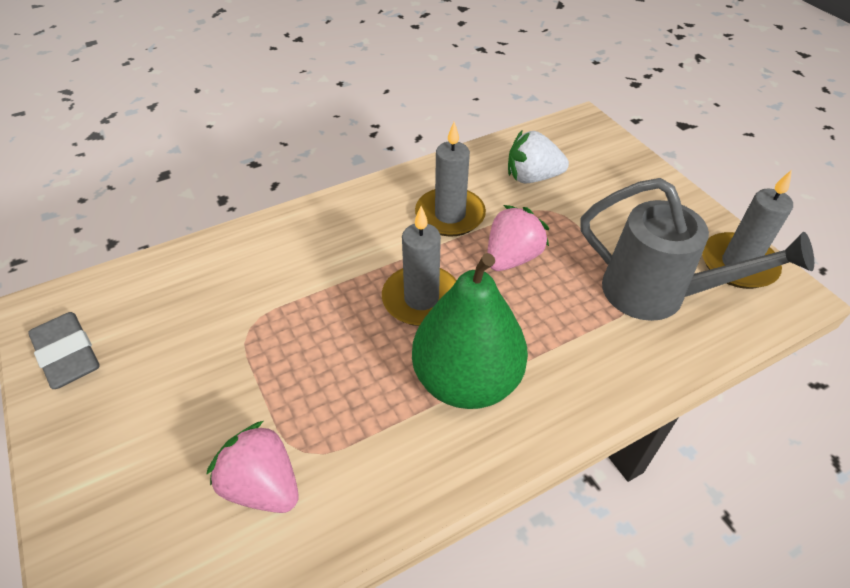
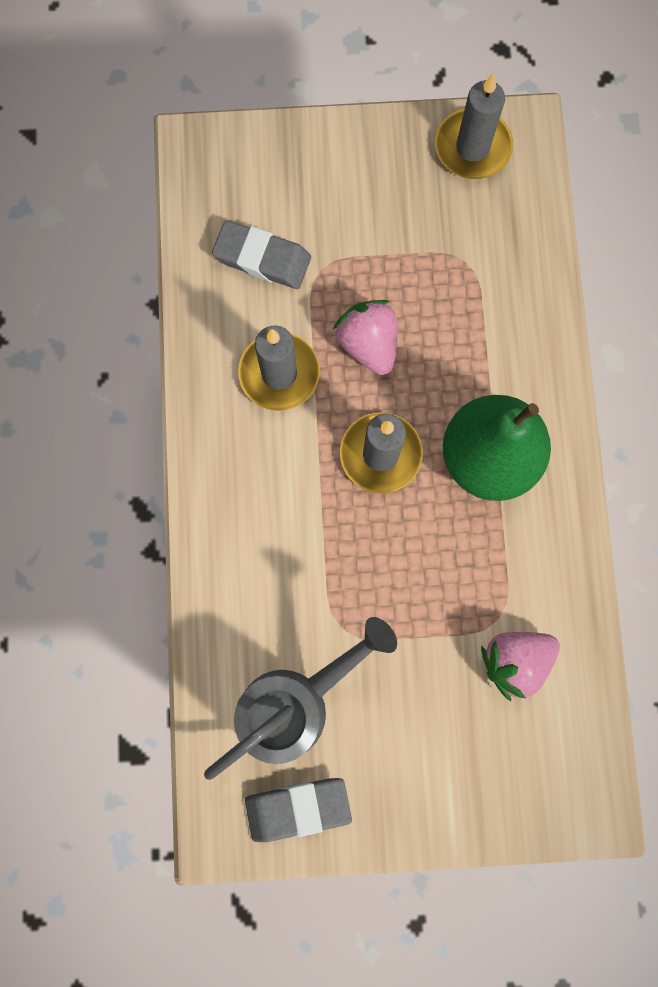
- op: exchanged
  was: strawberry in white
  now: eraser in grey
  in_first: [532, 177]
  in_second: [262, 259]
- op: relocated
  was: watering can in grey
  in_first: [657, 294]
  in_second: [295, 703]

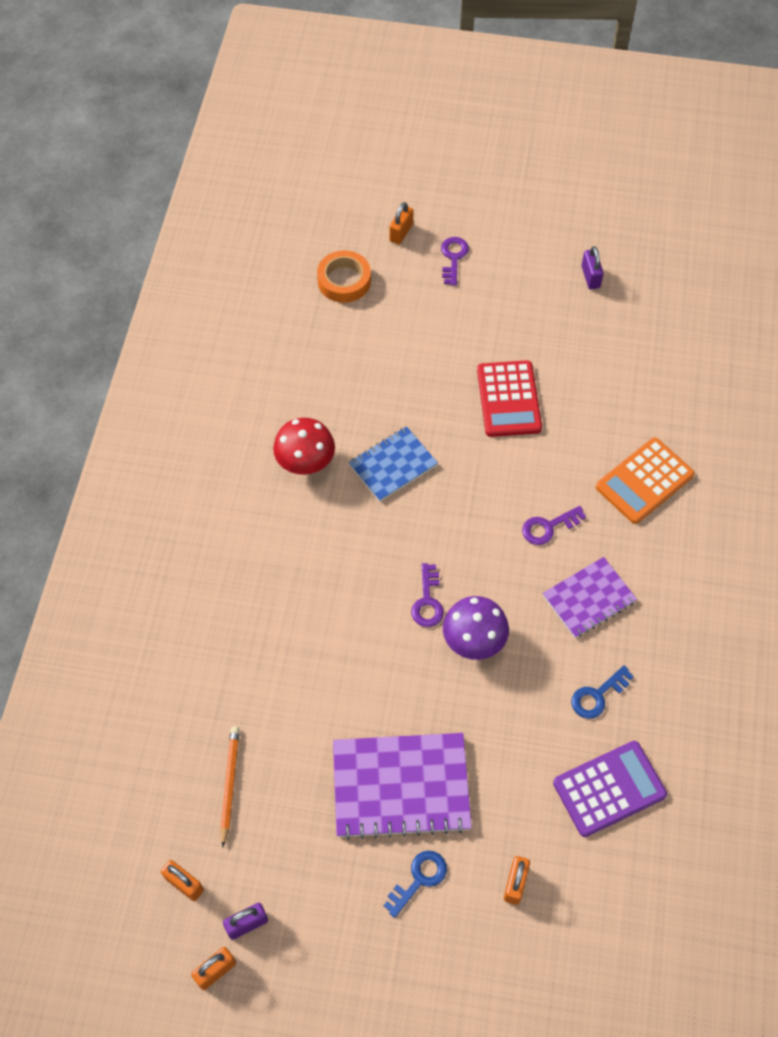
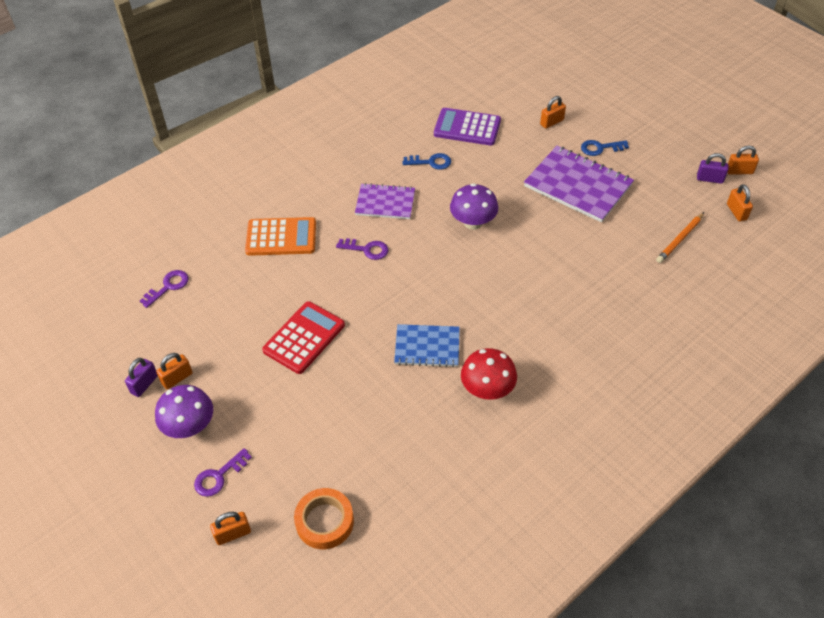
- op: relocated
  was: latchkey in violet
  in_first: [427, 601]
  in_second: [168, 287]
- op: appeared
  now: lock in bright orange
  in_second: [177, 378]
- op: appeared
  now: mushroom in violet
  in_second: [189, 426]

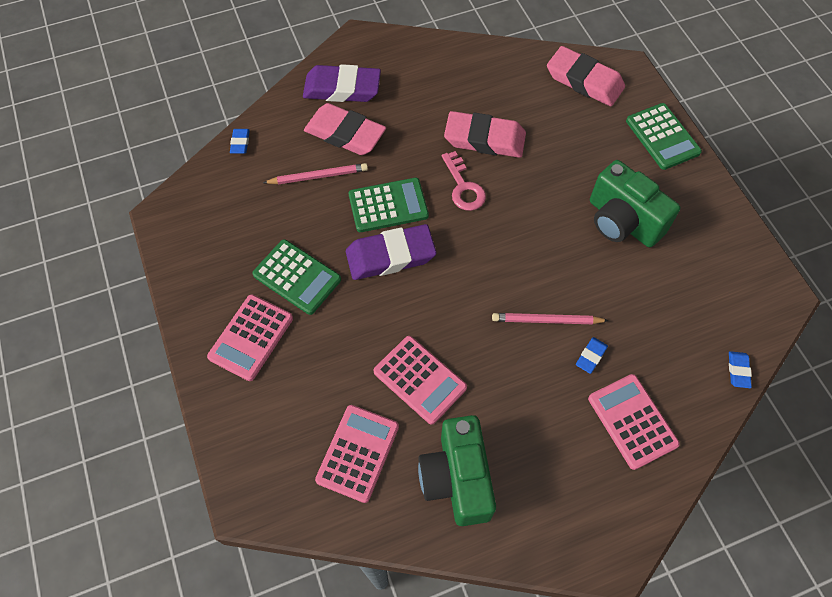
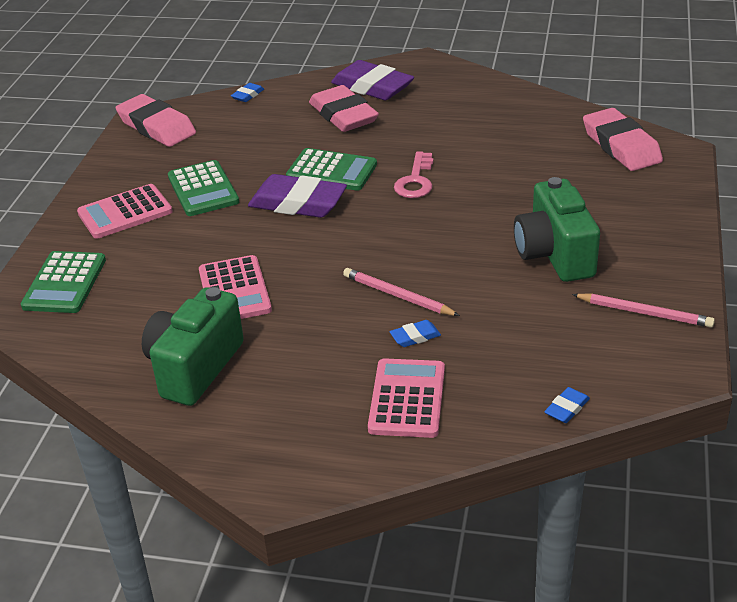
- op: relocated
  was: pocket calculator in green
  in_first: [662, 137]
  in_second: [64, 283]
- op: relocated
  was: eraser in rose-pink
  in_first: [484, 139]
  in_second: [157, 127]
- op: relocated
  was: wooden pencil in rose-pink
  in_first: [318, 176]
  in_second: [644, 313]
- op: missing
  was: pocket calculator in rose-pink
  in_first: [358, 453]

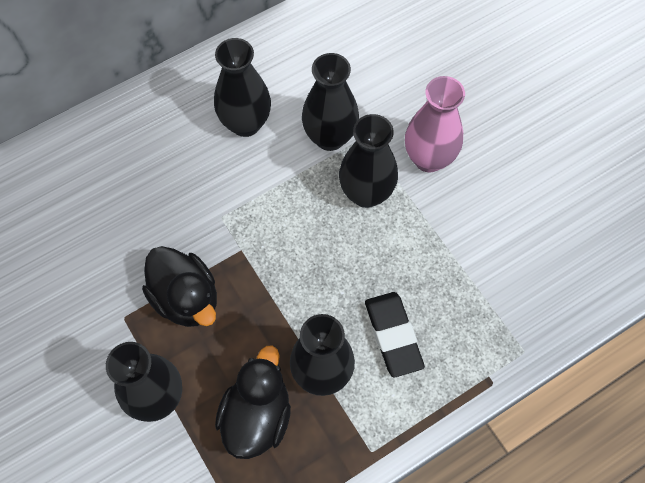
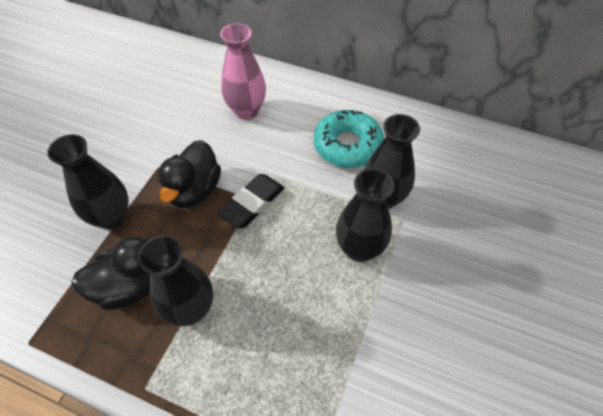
- op: exchanged
  was: flower vase in jet-black
  now: donut in aqua
  in_first: [245, 123]
  in_second: [347, 145]
- op: relocated
  was: flower vase in rose-pink
  in_first: [429, 158]
  in_second: [246, 111]
- op: relocated
  was: eraser in jet-black
  in_first: [393, 335]
  in_second: [252, 203]

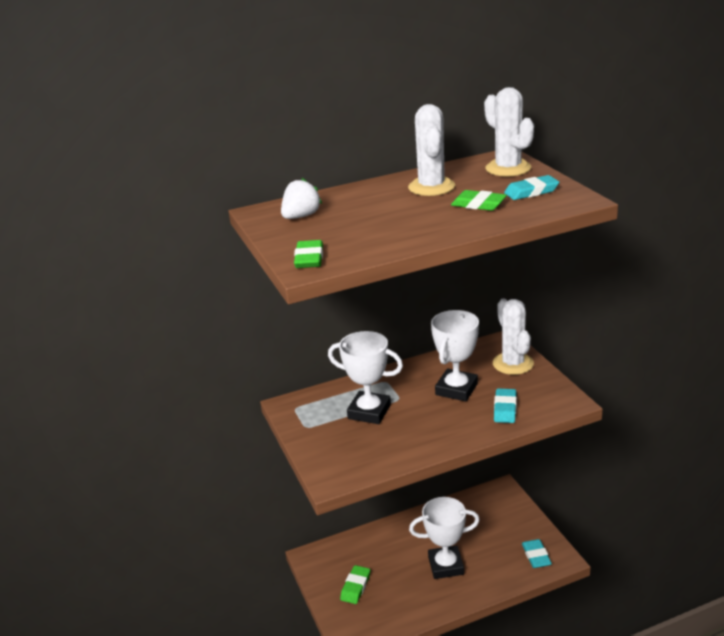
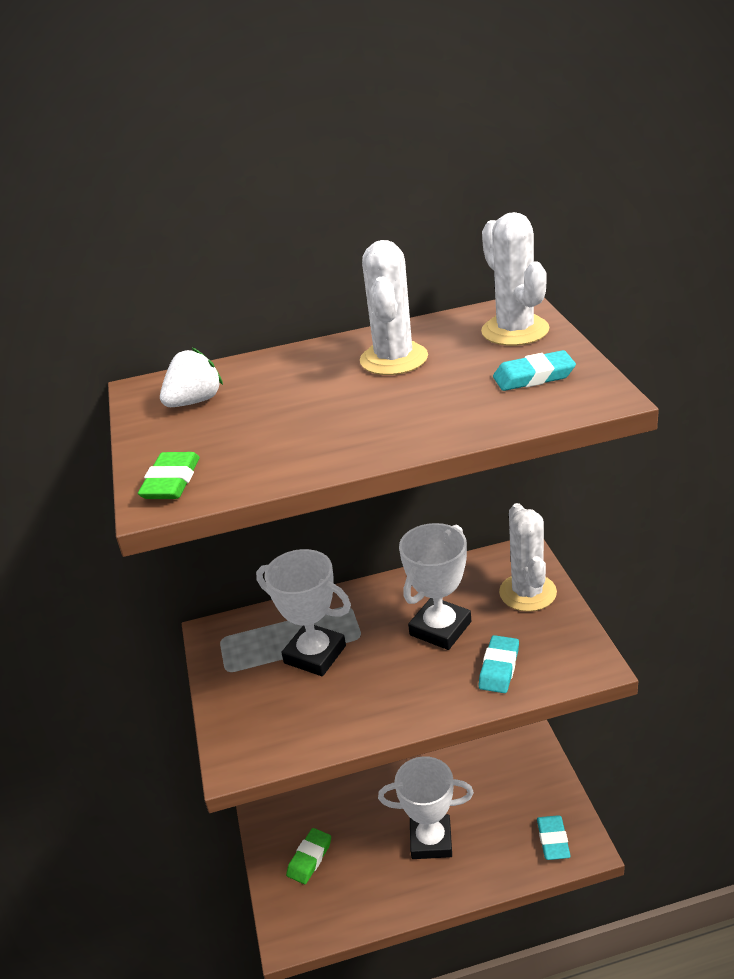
- op: missing
  was: eraser in green
  in_first: [478, 204]

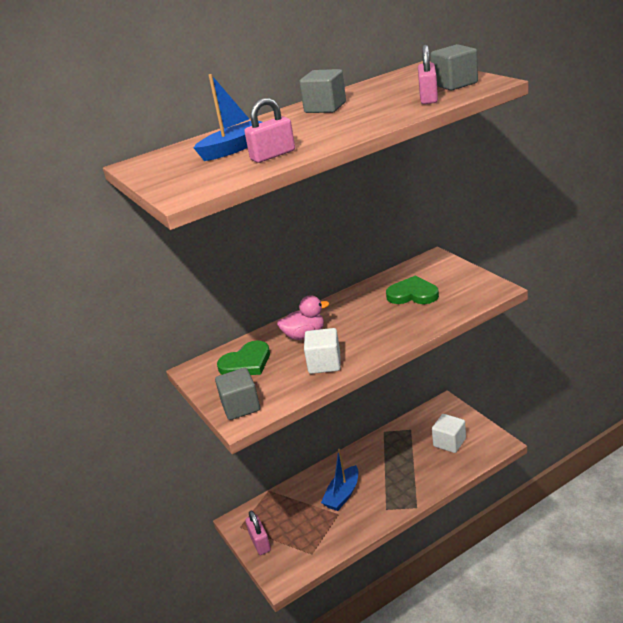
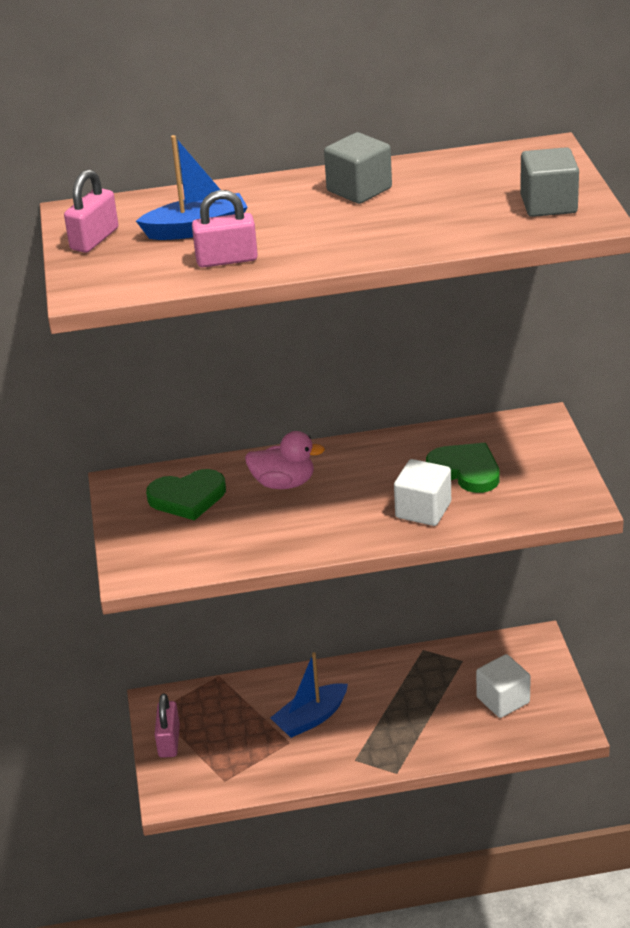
- op: relocated
  was: lock in rose-pink
  in_first: [428, 98]
  in_second: [94, 239]
- op: relocated
  was: solid cube in white
  in_first: [324, 363]
  in_second: [423, 510]
- op: missing
  was: solid cube in grey
  in_first: [241, 406]

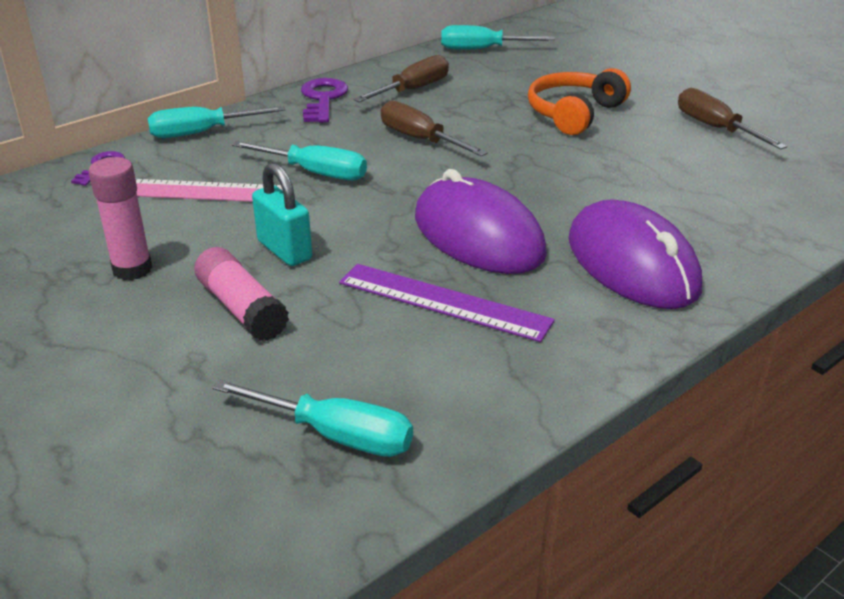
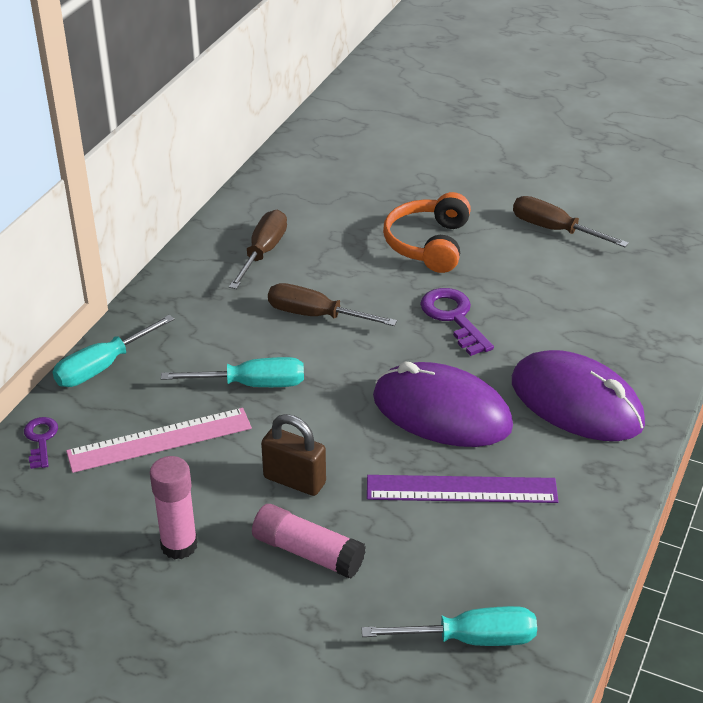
- op: missing
  was: screwdriver in aqua
  in_first: [481, 49]
- op: relocated
  was: latchkey in violet
  in_first: [323, 99]
  in_second: [453, 317]
- op: colour
  was: lock in aqua
  now: lock in russet
  in_first: [284, 250]
  in_second: [294, 480]

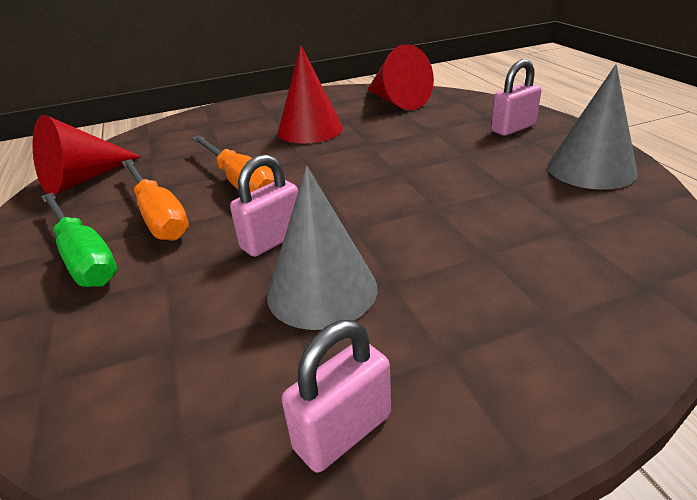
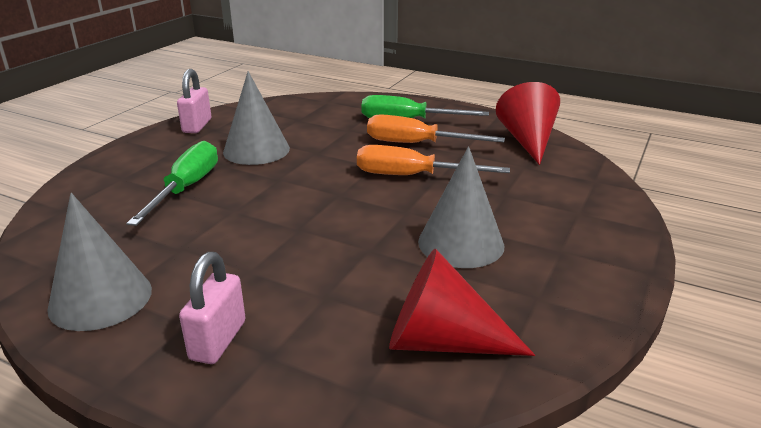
- op: colour
  was: solid cone in crimson
  now: solid cone in grey
  in_first: [310, 130]
  in_second: [461, 243]
- op: missing
  was: lock in rose-pink
  in_first: [272, 240]
- op: appeared
  now: screwdriver in green
  in_second: [186, 188]

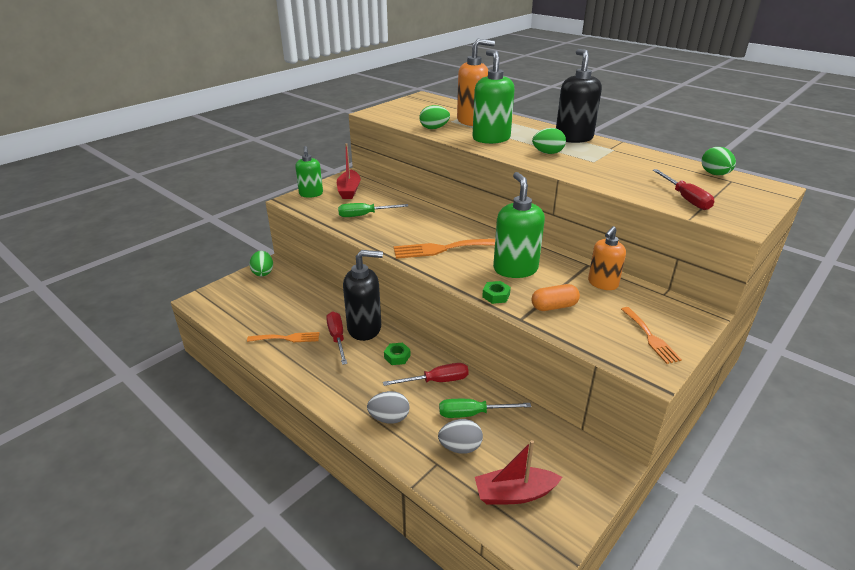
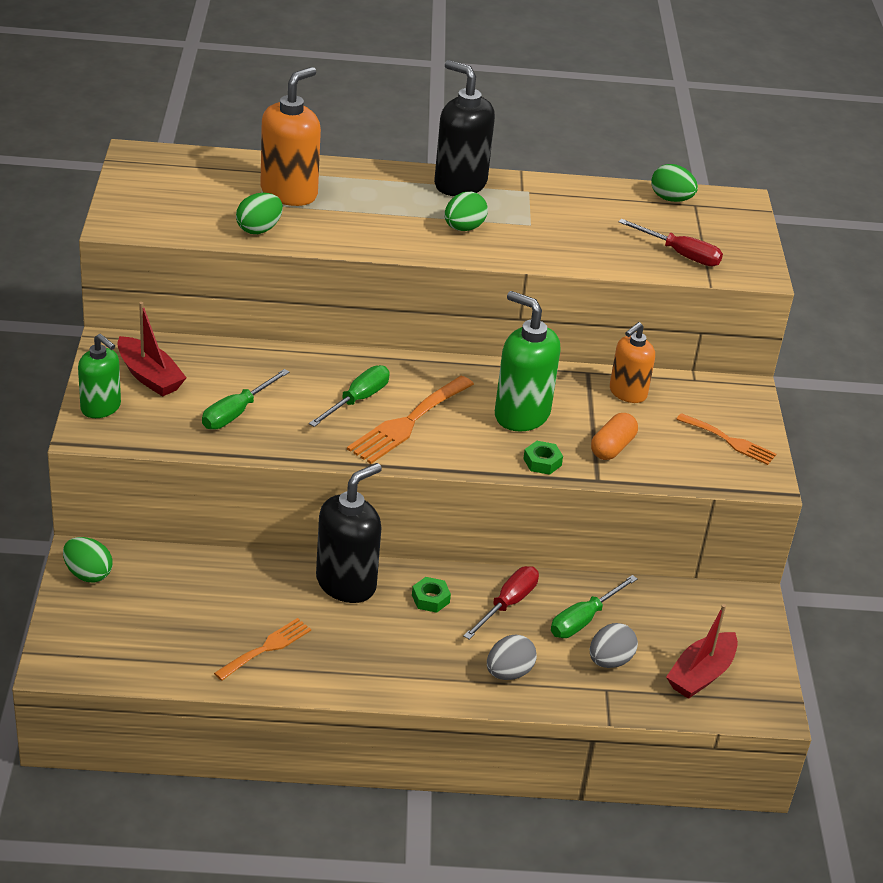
- op: missing
  was: pump bottle in green
  in_first: [491, 138]
- op: spun
  was: pump bottle in bright orange
  in_first: [602, 283]
  in_second: [627, 393]
  clockwise: 45
- op: missing
  was: screwdriver in crimson
  in_first: [337, 338]
- op: appeared
  now: screwdriver in green
  in_second: [357, 400]

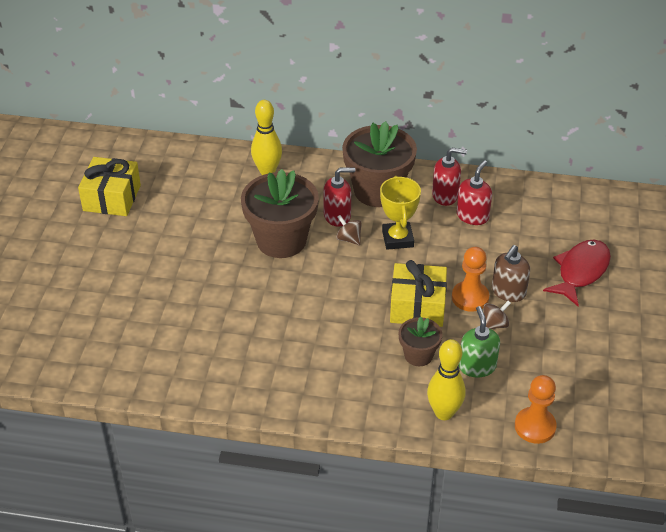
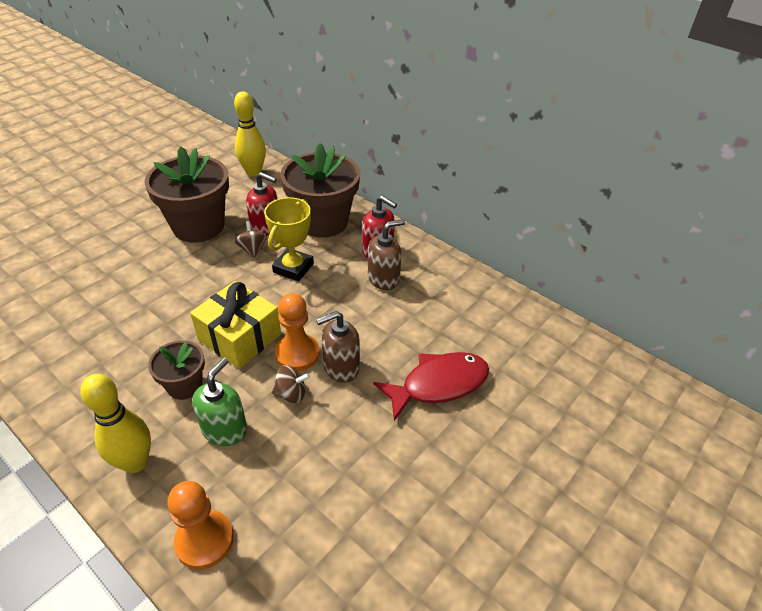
- op: missing
  was: present in golden
  in_first: [112, 198]
- op: colour
  was: pump bottle in crimson
  now: pump bottle in russet
  in_first: [472, 216]
  in_second: [383, 279]

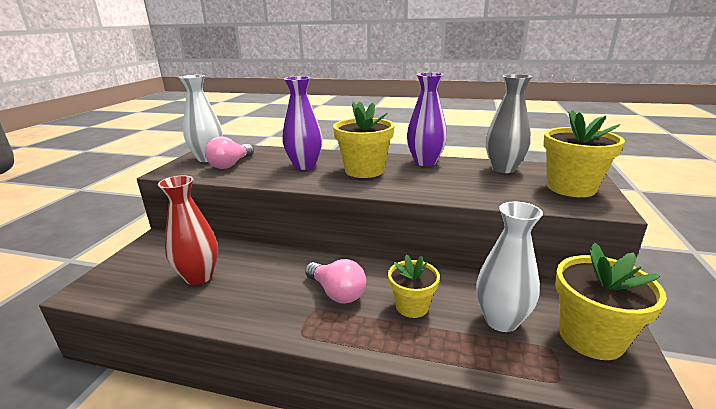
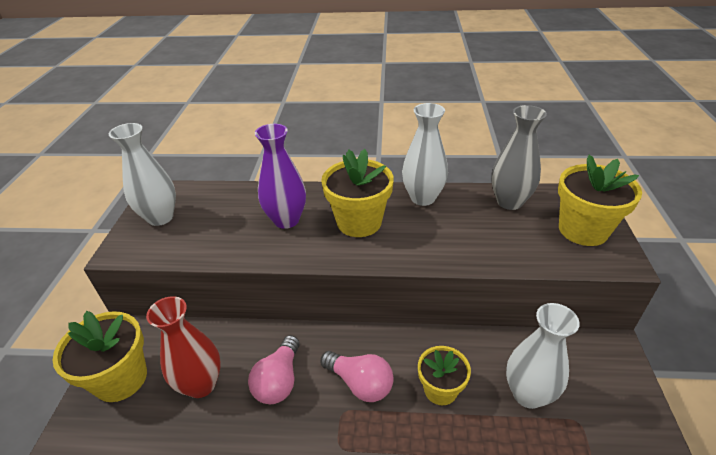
- op: colour
  was: flower vase in violet
  now: flower vase in white
  in_first: [425, 162]
  in_second: [423, 198]
- op: relocated
  was: light bulb in rose-pink
  in_first: [231, 165]
  in_second: [279, 381]
- op: relocated
  was: plant pot in golden
  in_first: [591, 337]
  in_second: [121, 379]

